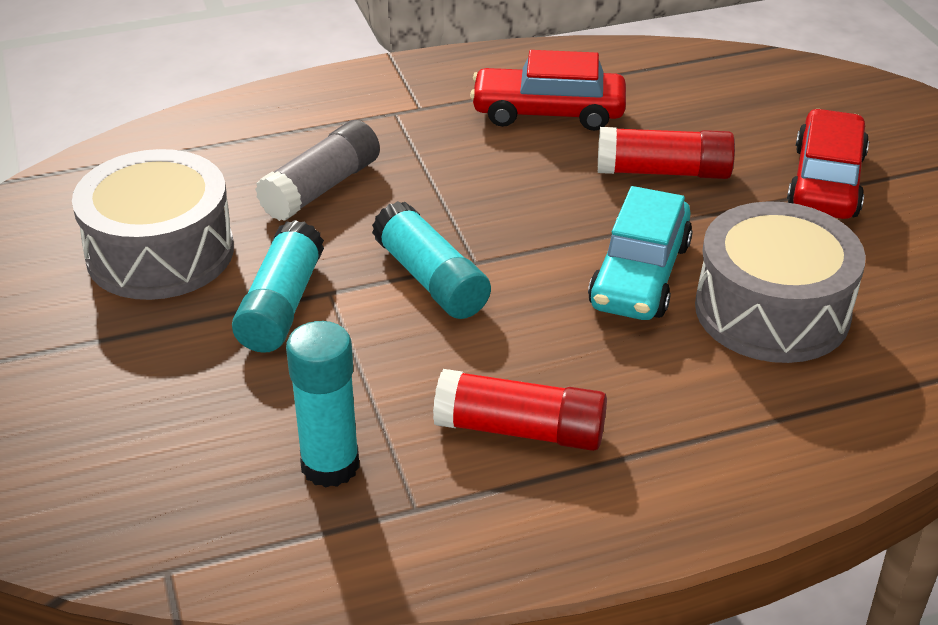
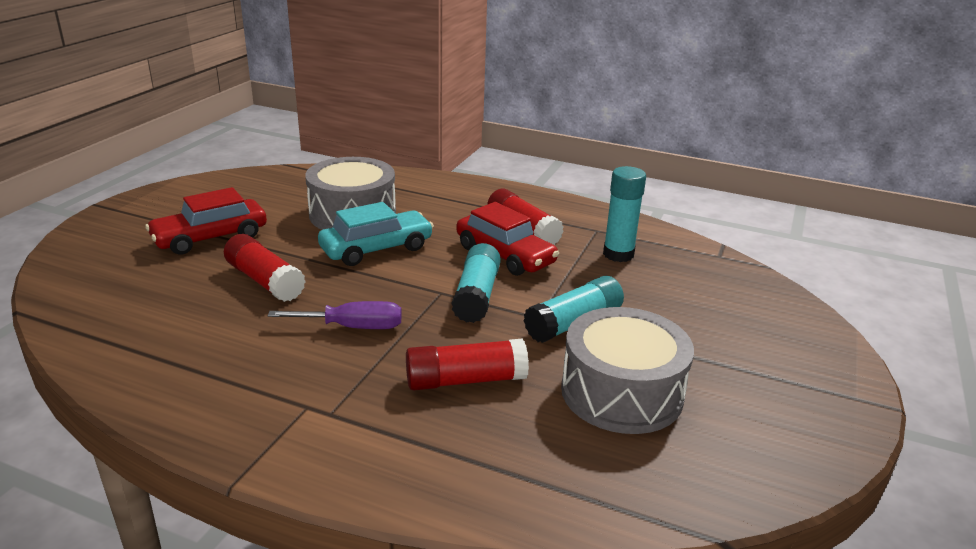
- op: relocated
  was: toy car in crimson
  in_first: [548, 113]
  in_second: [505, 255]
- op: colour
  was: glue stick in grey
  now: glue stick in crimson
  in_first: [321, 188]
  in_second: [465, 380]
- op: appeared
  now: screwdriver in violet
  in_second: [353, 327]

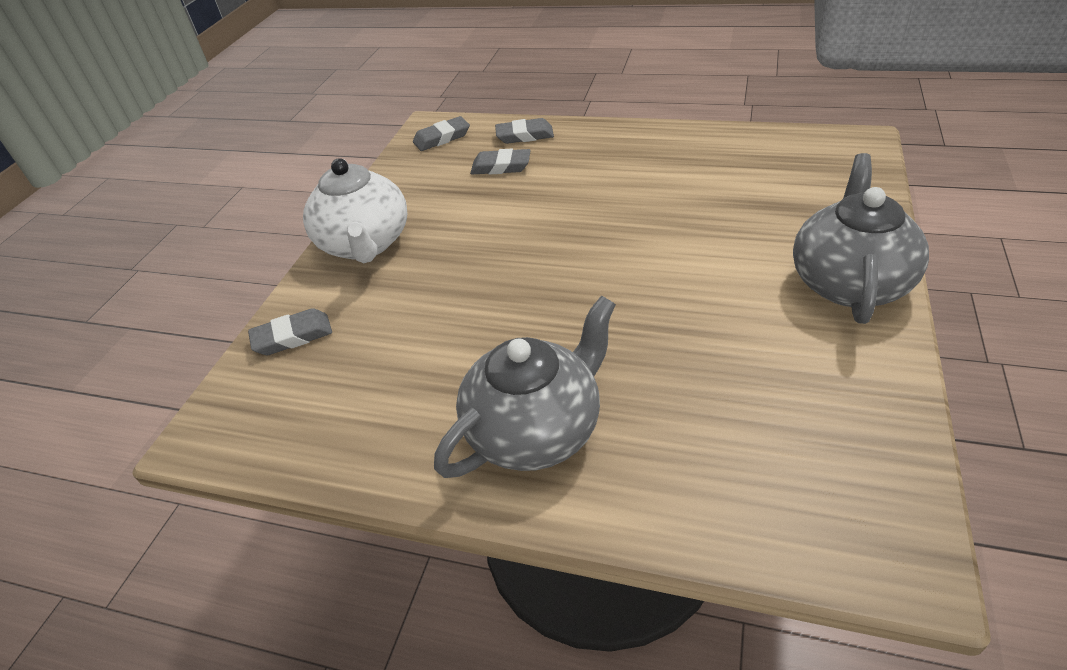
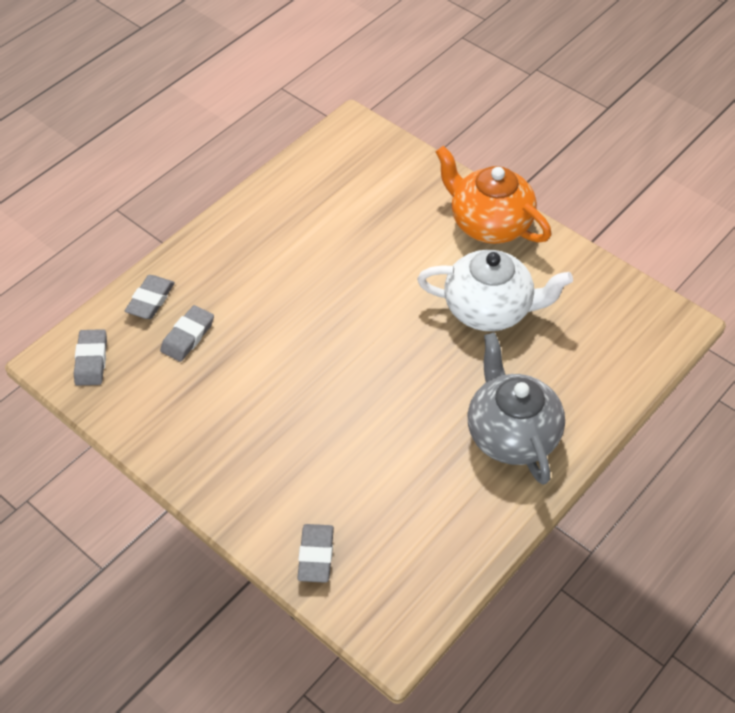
- op: colour
  was: china teapot in grey
  now: china teapot in bright orange
  in_first: [849, 282]
  in_second: [489, 223]
- op: relocated
  was: china teapot in white
  in_first: [365, 244]
  in_second: [489, 309]

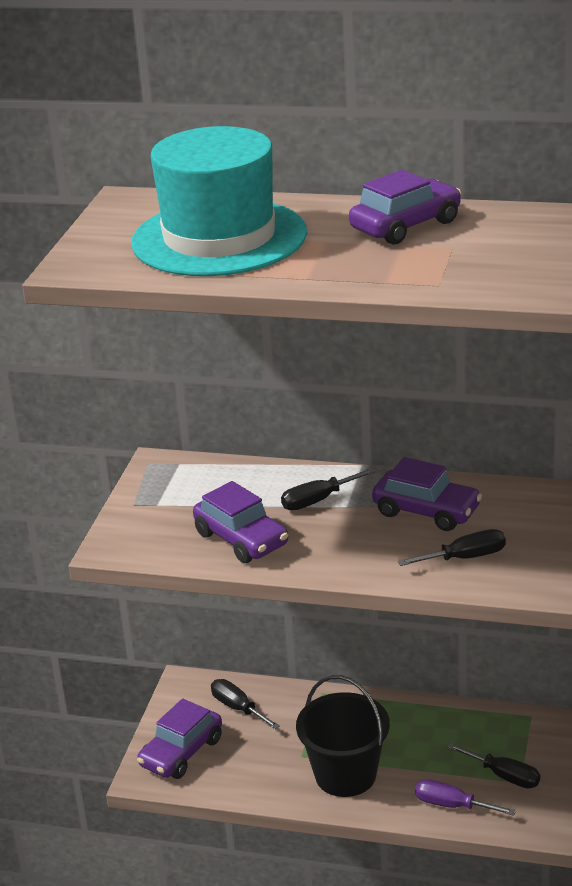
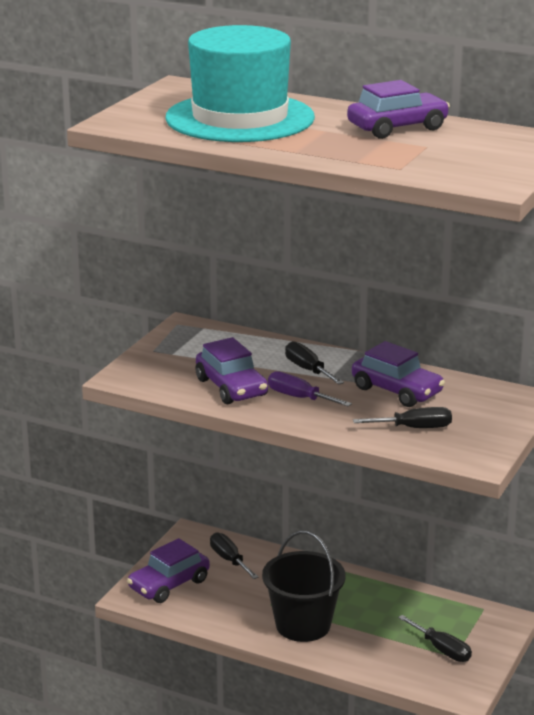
- op: spun
  was: screwdriver in jet-black
  in_first: [318, 500]
  in_second: [308, 370]
  clockwise: 75
- op: relocated
  was: screwdriver in violet
  in_first: [452, 805]
  in_second: [299, 398]

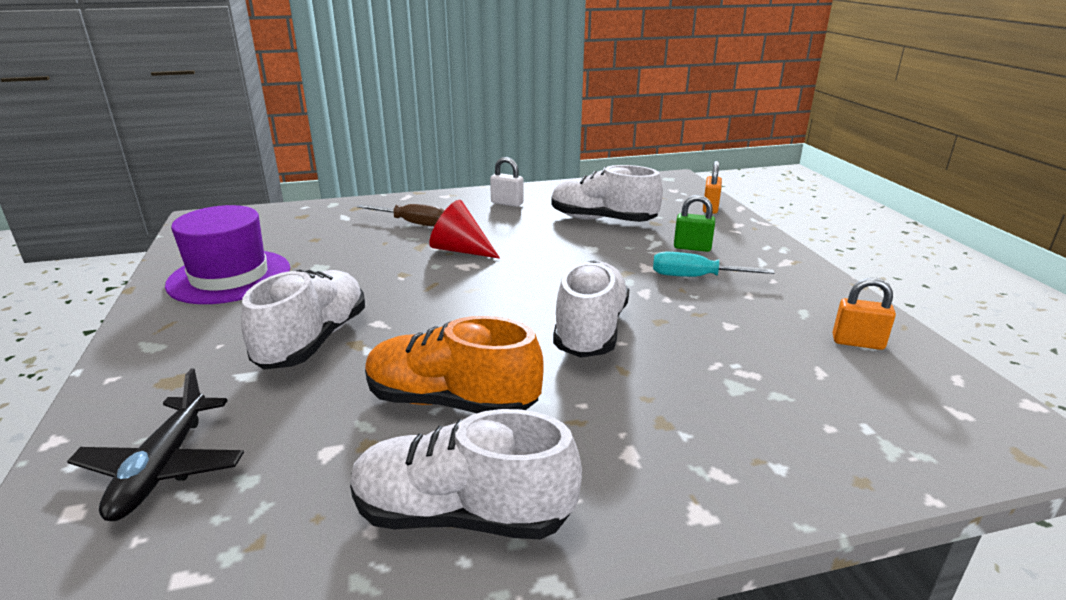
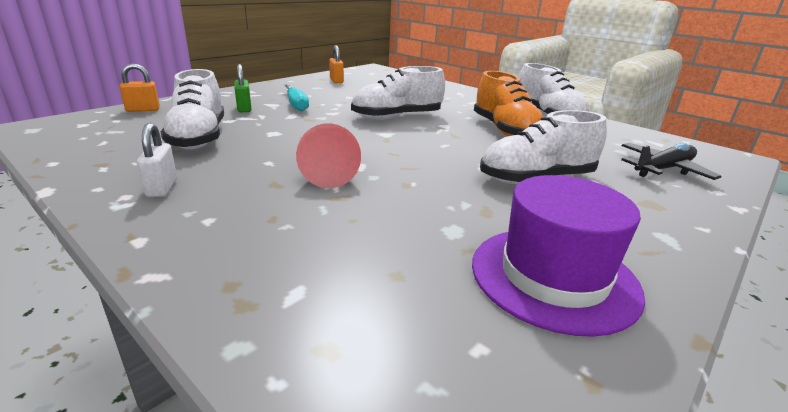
- op: missing
  was: screwdriver in russet
  in_first: [412, 223]

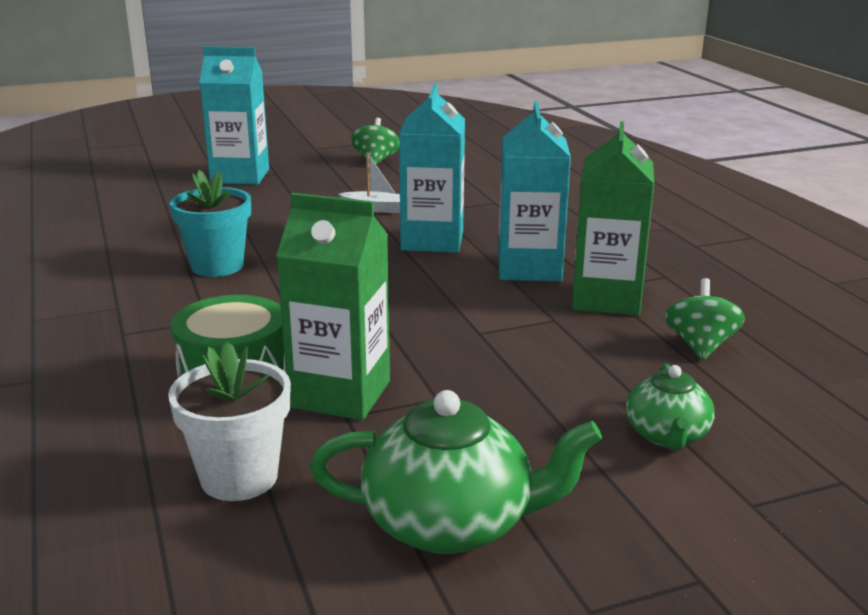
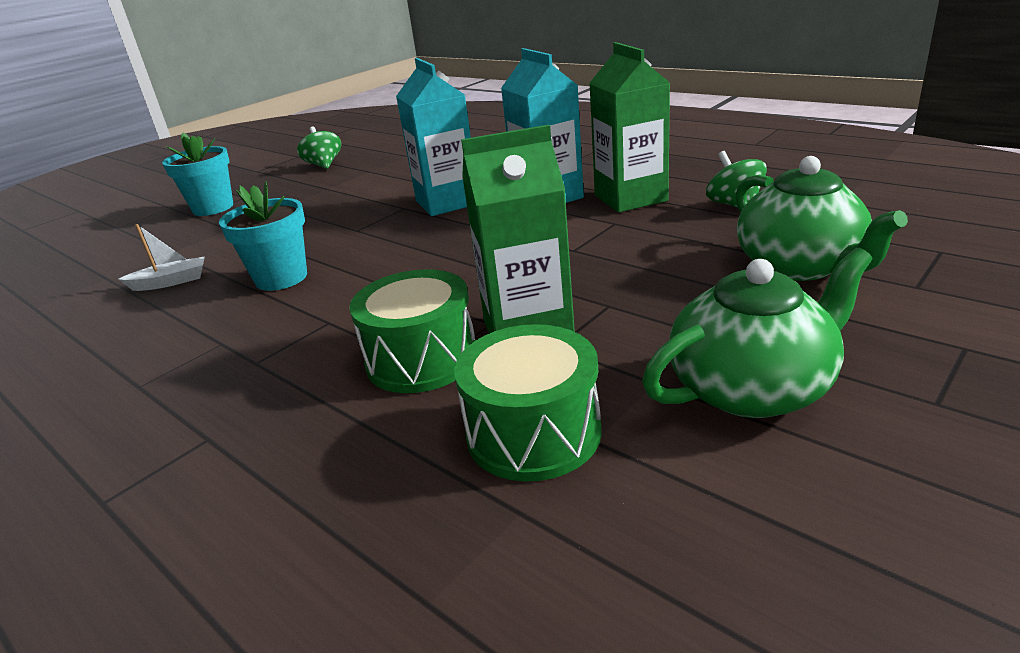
- op: exchanged
  was: juice carton in aqua
  now: plant pot in aqua
  in_first: [240, 176]
  in_second: [213, 208]
- op: relocated
  was: boat in white
  in_first: [376, 209]
  in_second: [170, 282]
- op: exchanged
  was: plant pot in white
  now: snare drum in green
  in_first: [239, 477]
  in_second: [533, 433]
- op: size
  was: china teapot in green
  in_first: [667, 436]
  in_second: [801, 266]
  ratio: 1.69

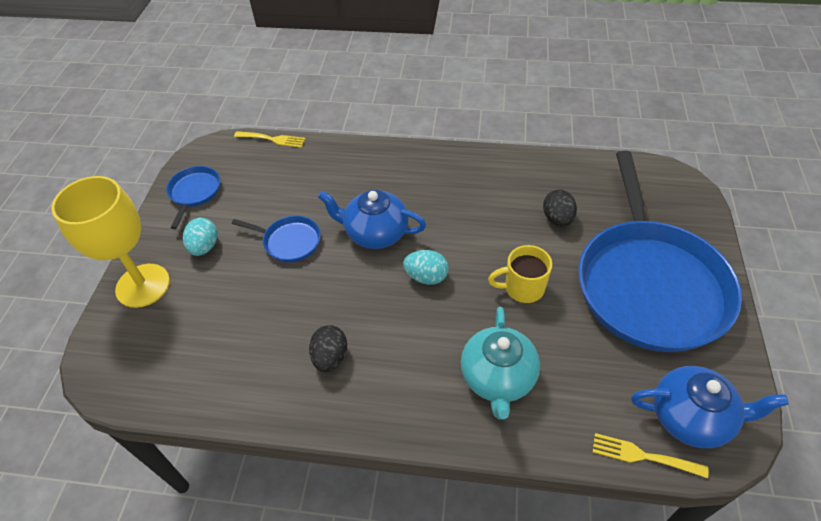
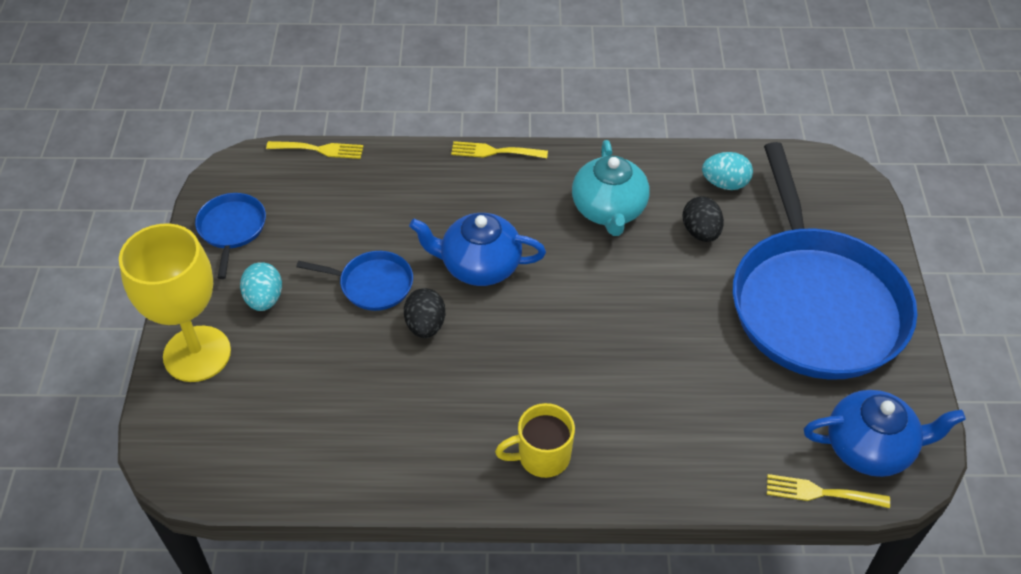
- op: relocated
  was: mug in golden
  in_first: [522, 288]
  in_second: [542, 456]
- op: relocated
  was: egg shape in aqua
  in_first: [426, 277]
  in_second: [725, 184]
- op: relocated
  was: china teapot in aqua
  in_first: [498, 378]
  in_second: [609, 210]
- op: relocated
  was: egg shape in jet-black
  in_first: [330, 357]
  in_second: [425, 325]
- op: appeared
  now: fork in golden
  in_second: [494, 151]

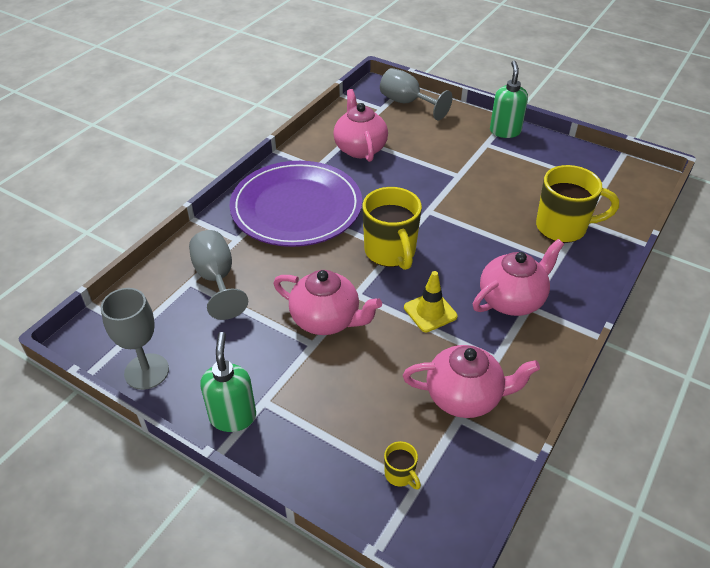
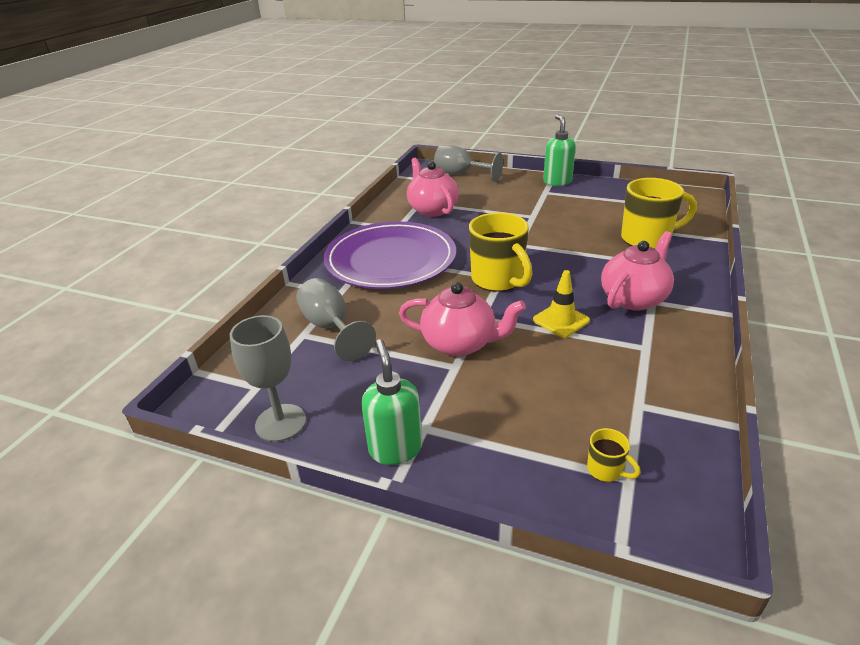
- op: missing
  was: china teapot in rose-pink
  in_first: [464, 397]

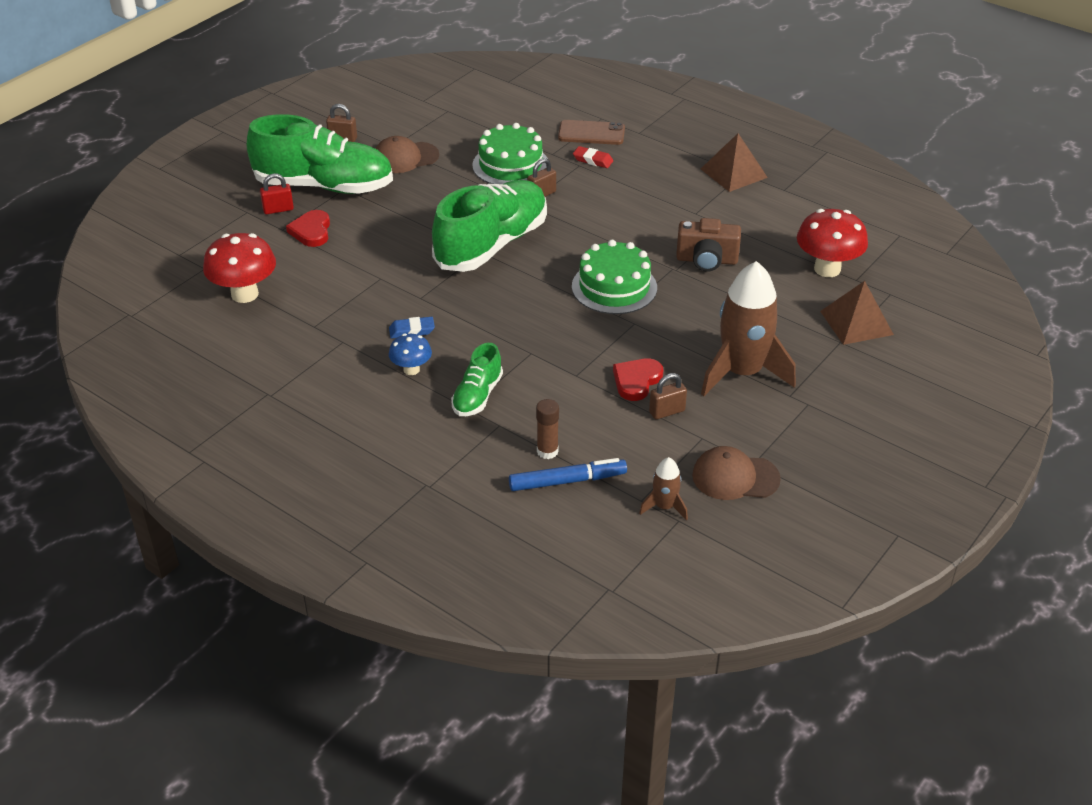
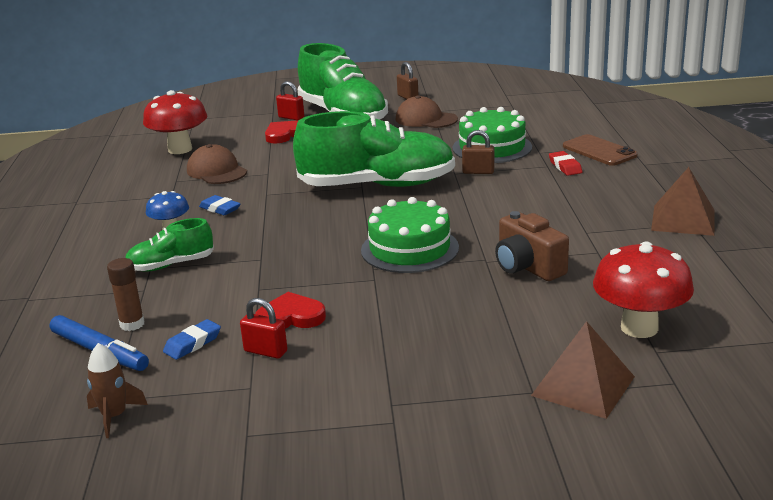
- op: missing
  was: rocket in russet
  in_first: [742, 372]
- op: colour
  was: lock in russet
  now: lock in crimson
  in_first: [667, 411]
  in_second: [265, 351]
- op: relocated
  was: peaked cap in russet
  in_first: [735, 477]
  in_second: [216, 171]
- op: appeared
  now: eraser in royal blue
  in_second: [193, 343]

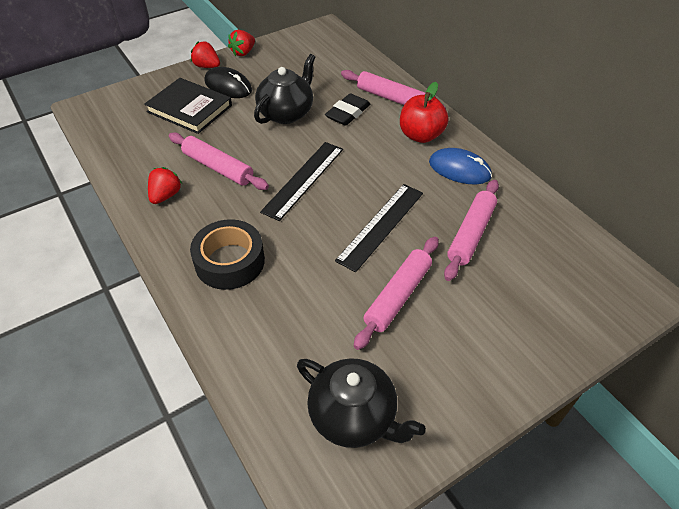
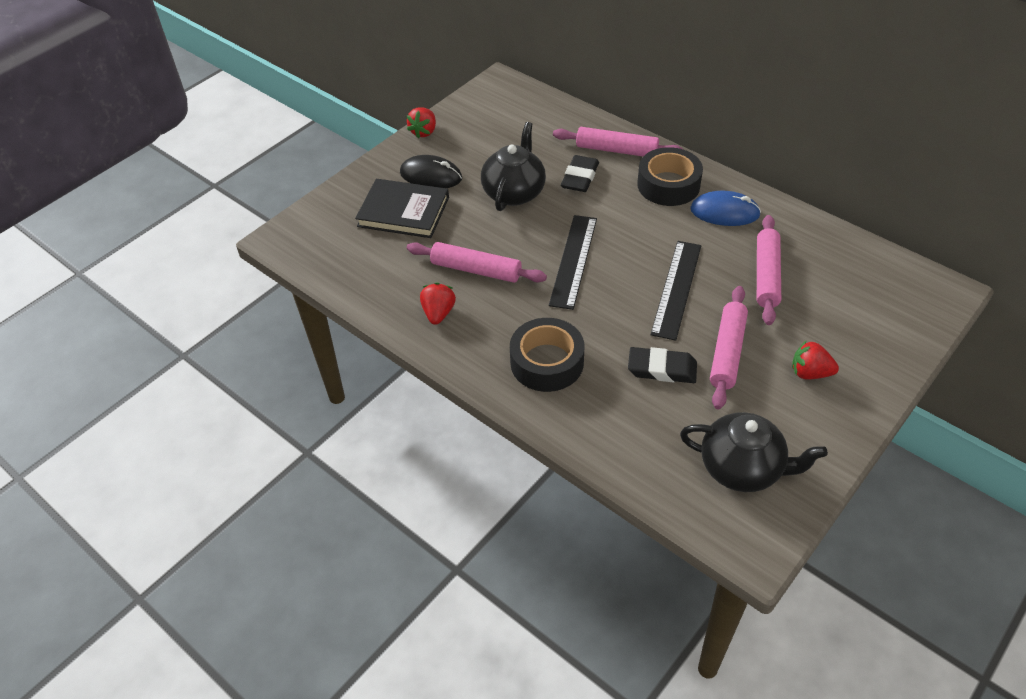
- op: relocated
  was: strawberry in crimson
  in_first: [207, 66]
  in_second: [810, 373]
- op: exchanged
  was: apple fruit in crimson
  now: tape in jet-black
  in_first: [421, 135]
  in_second: [668, 185]
- op: appeared
  now: eraser in jet-black
  in_second: [662, 369]

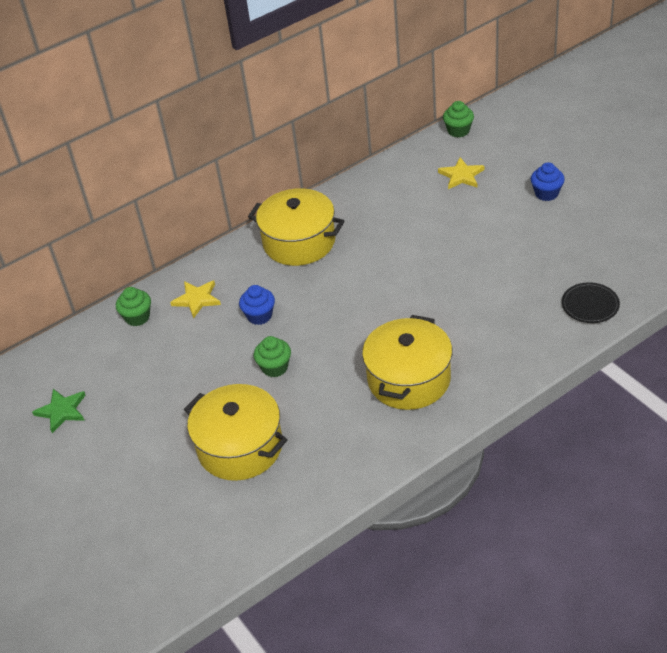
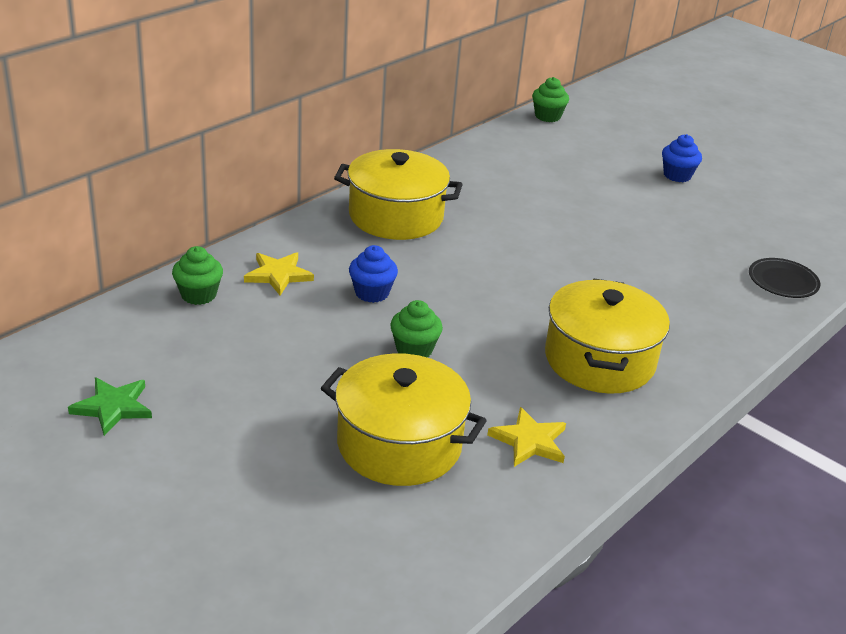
- op: relocated
  was: star in golden
  in_first: [461, 176]
  in_second: [529, 441]

